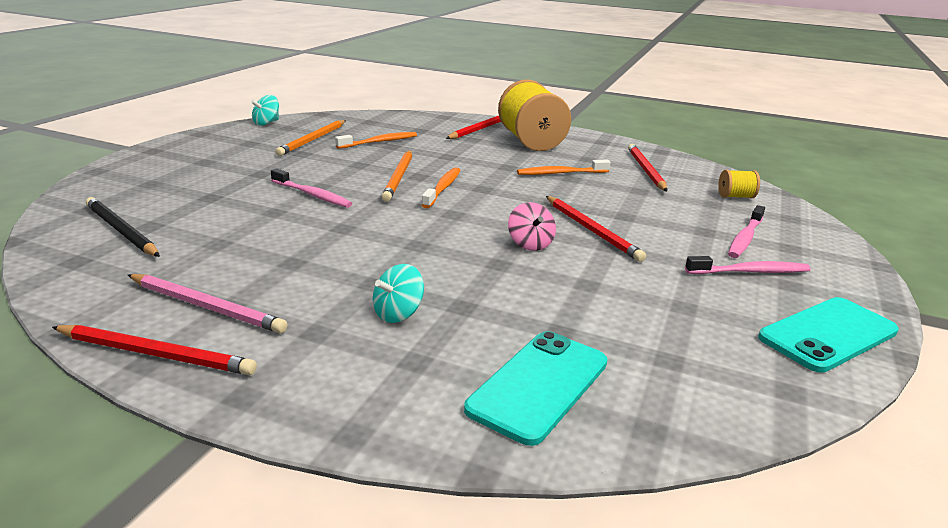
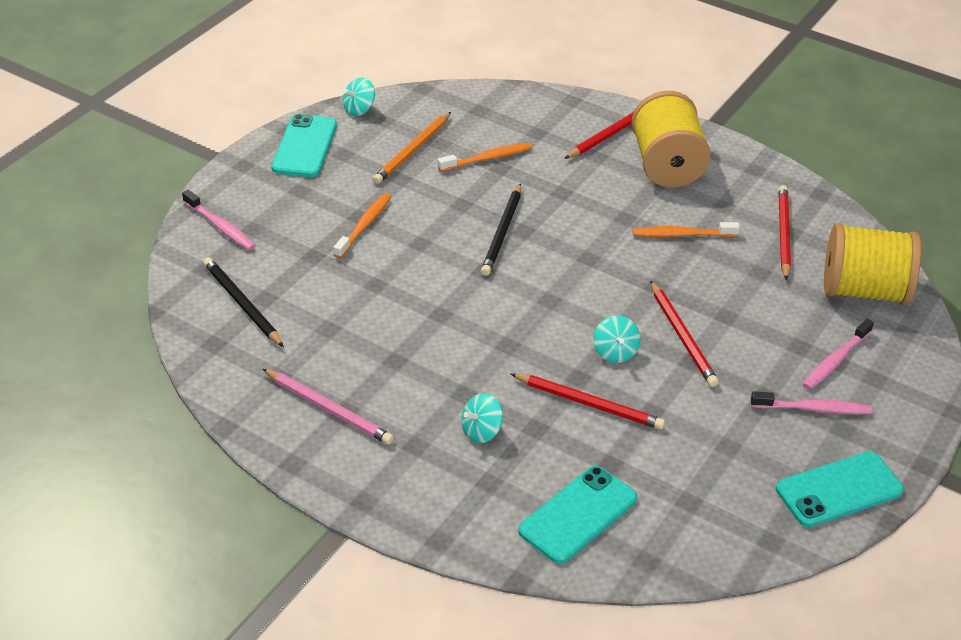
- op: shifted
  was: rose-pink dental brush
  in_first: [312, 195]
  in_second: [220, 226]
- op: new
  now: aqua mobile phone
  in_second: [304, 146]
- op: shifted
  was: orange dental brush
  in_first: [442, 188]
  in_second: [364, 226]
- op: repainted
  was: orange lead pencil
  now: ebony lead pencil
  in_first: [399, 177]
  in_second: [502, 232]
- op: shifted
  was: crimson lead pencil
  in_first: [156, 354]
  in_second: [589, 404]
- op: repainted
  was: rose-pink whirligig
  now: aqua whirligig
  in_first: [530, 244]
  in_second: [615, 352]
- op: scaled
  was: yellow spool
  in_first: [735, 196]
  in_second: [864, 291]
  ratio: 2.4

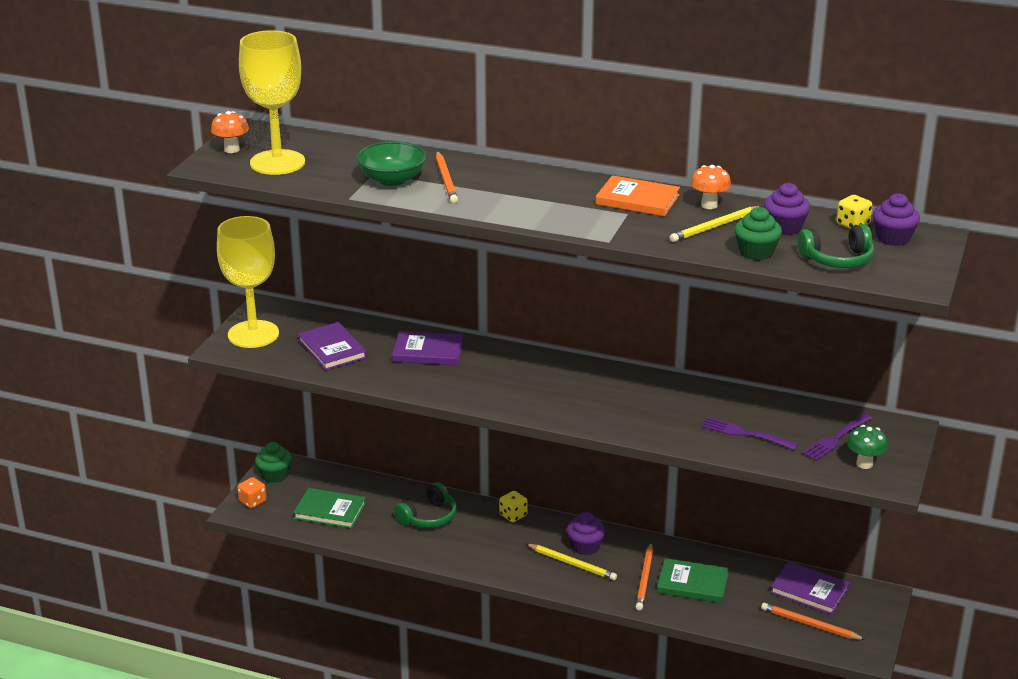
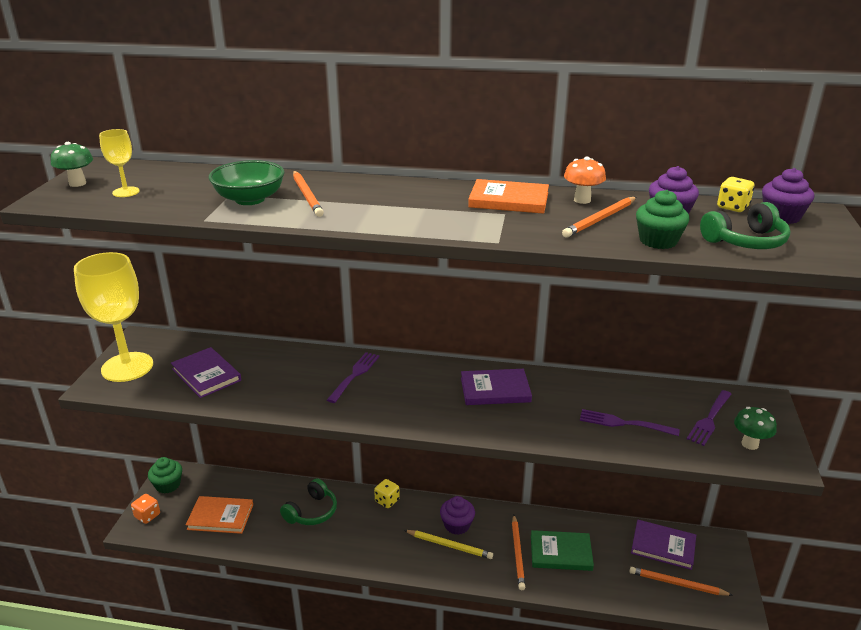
- op: repainted
  was: orange mushroom
  now: leaf-green mushroom
  in_first: [231, 149]
  in_second: [77, 183]
- op: scaled
  was: yellow goblet
  in_first: [277, 162]
  in_second: [126, 192]
  ratio: 0.45
- op: repainted
  was: leaf-green book
  now: orange book
  in_first: [330, 511]
  in_second: [220, 517]
- op: new
  now: royal purple dinner fork
  in_second: [354, 375]
- op: shifted
  was: royal purple book
  in_first: [428, 351]
  in_second: [495, 390]
- op: repainted
  was: yellow lead pencil
  now: orange lead pencil
  in_first: [715, 227]
  in_second: [600, 219]

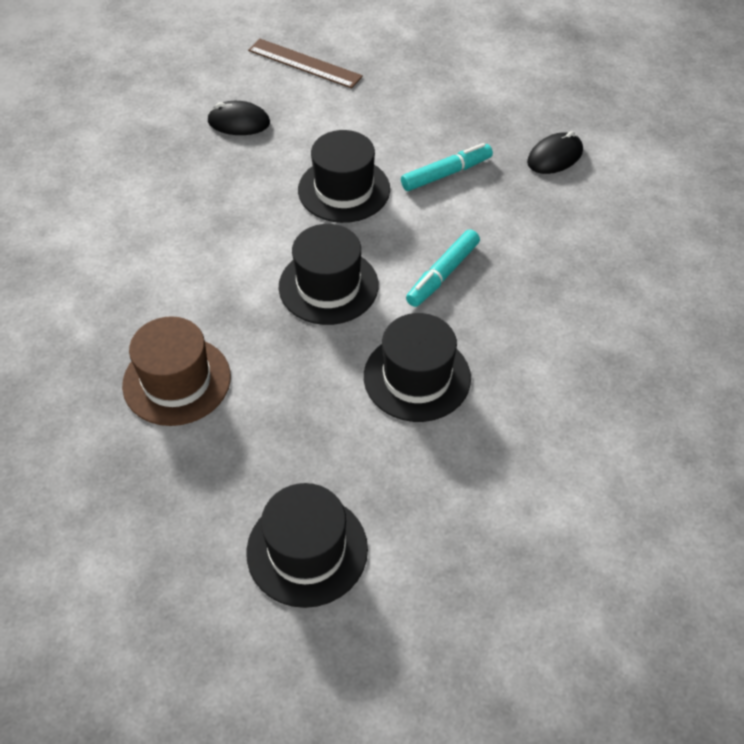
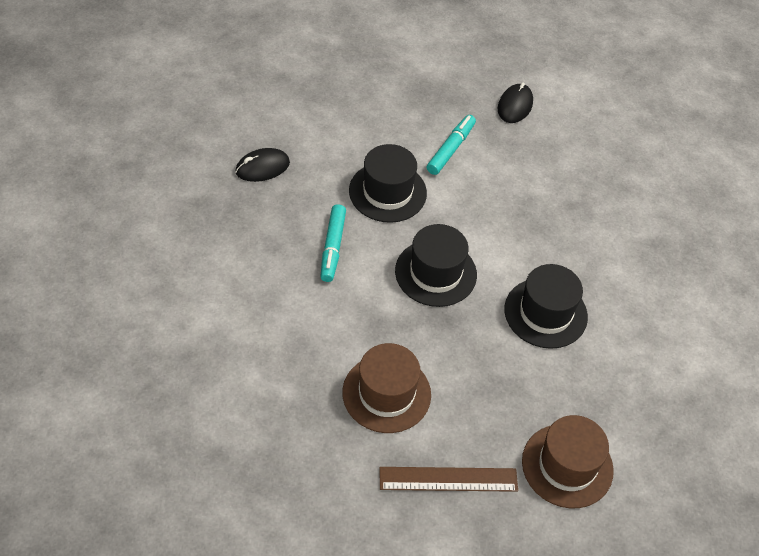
- op: shifted
  was: aqua marker pen
  in_first: [442, 274]
  in_second: [332, 247]
- op: shifted
  was: dark brown measuring stick
  in_first: [304, 63]
  in_second: [448, 479]
- op: repainted
  was: ebony tall hat
  now: dark brown tall hat
  in_first: [307, 550]
  in_second: [567, 465]

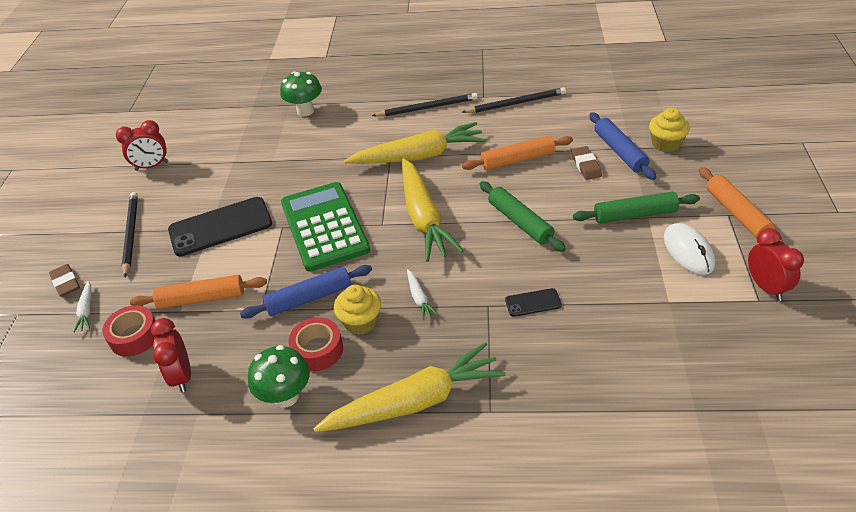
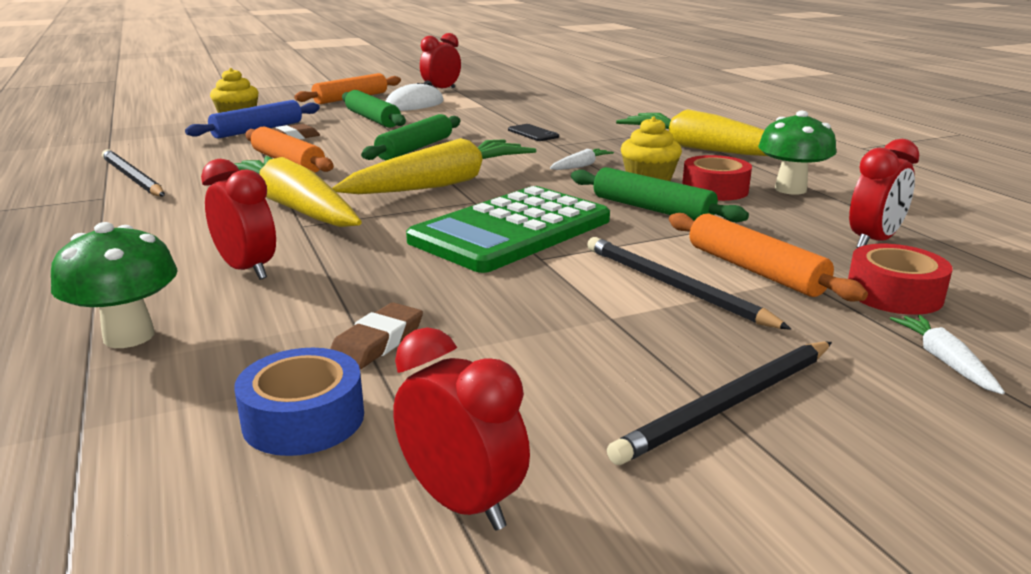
- op: new
  now: crimson alarm clock
  in_second: [247, 270]
- op: new
  now: royal blue sticky tape
  in_second: [303, 419]
- op: shifted
  was: dark brown gum eraser
  in_first: [66, 283]
  in_second: [377, 342]
- op: repainted
  was: royal blue pastry roller
  now: leaf-green pastry roller
  in_first: [309, 298]
  in_second: [652, 209]
- op: shifted
  was: ebony lead pencil
  in_first: [427, 108]
  in_second: [673, 286]
- op: rotated
  was: white toy carrot
  in_first: [86, 310]
  in_second: [944, 361]
  clockwise: -60
- op: gone
  was: ebony mobile phone
  in_first: [220, 227]

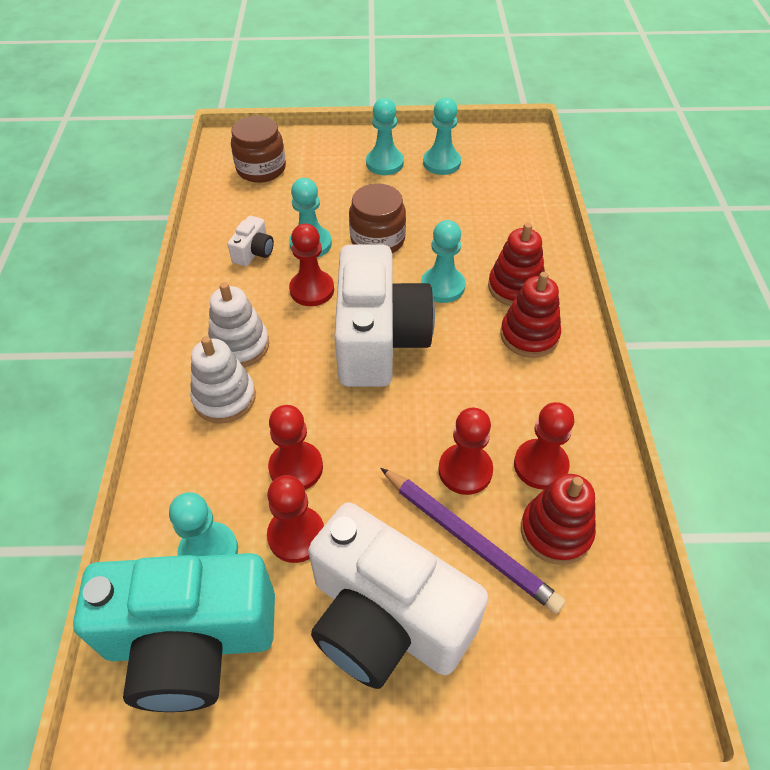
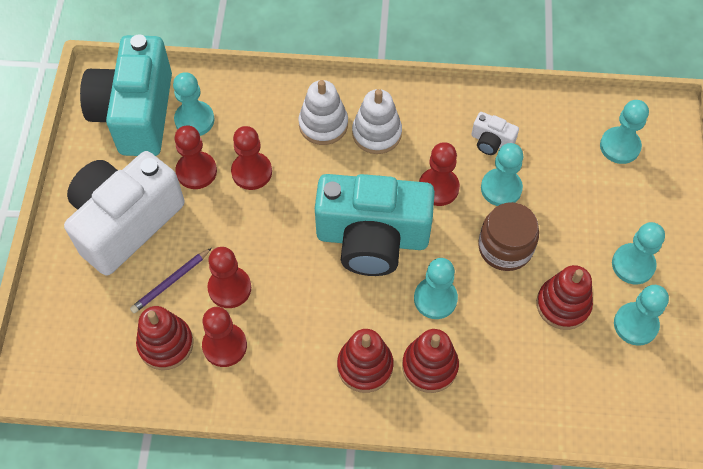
- op: scaled
  was: royal purple lead pencil
  in_first: [469, 540]
  in_second: [171, 282]
  ratio: 0.6
- op: repainted
  was: white photo camera
  now: aqua photo camera
  in_first: [379, 340]
  in_second: [372, 238]
- op: new
  now: crimson stacking toy
  in_second: [563, 305]
- op: swapped
  was: dark brown jam jar
  now: aqua game pawn
  in_first: [261, 169]
  in_second: [619, 146]

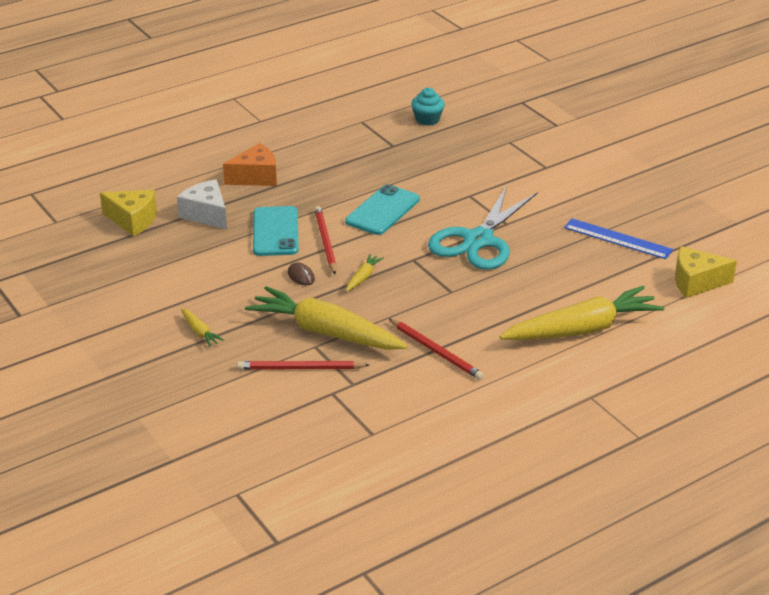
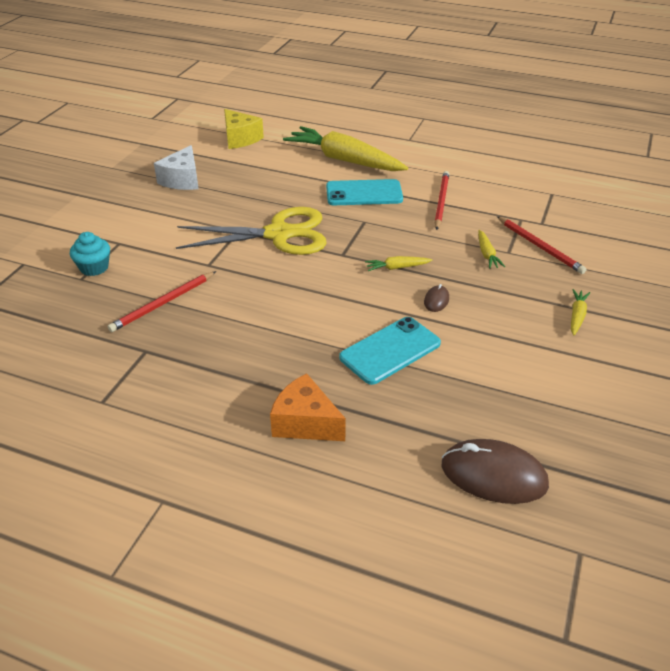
- op: shifted
  was: aqua fairy cake
  in_first: [427, 119]
  in_second: [94, 268]
- op: shifted
  was: crimson lead pencil
  in_first: [325, 242]
  in_second: [163, 303]
- op: shifted
  was: white cheese
  in_first: [206, 214]
  in_second: [182, 180]
- op: repainted
  was: aqua pair of scissors
  now: yellow pair of scissors
  in_first: [478, 240]
  in_second: [278, 234]
- op: shifted
  was: aqua mobile phone
  in_first: [382, 210]
  in_second: [364, 193]
- op: swapped
  was: yellow cheese
  now: dark brown PC mouse
  in_first: [133, 220]
  in_second: [493, 475]
- op: scaled
  was: yellow toy carrot
  in_first: [326, 332]
  in_second: [487, 254]
  ratio: 0.41
- op: gone
  was: royal blue measuring stick
  in_first: [617, 238]

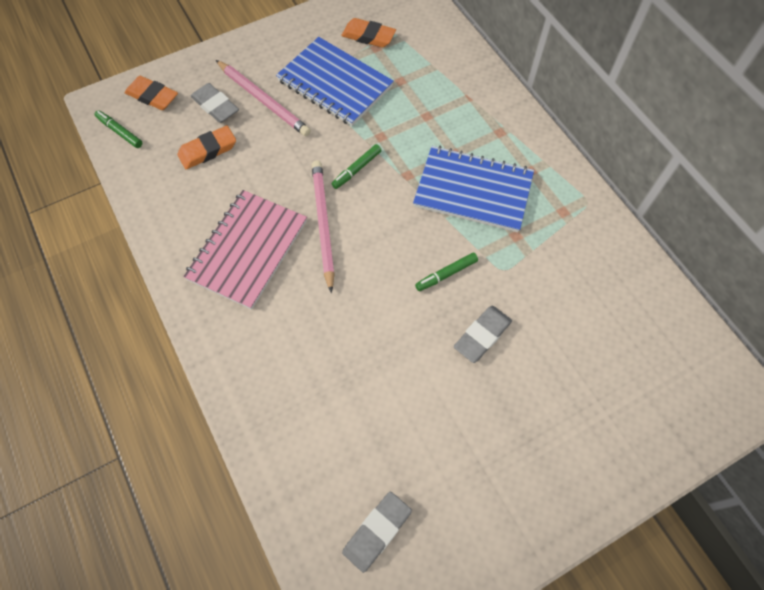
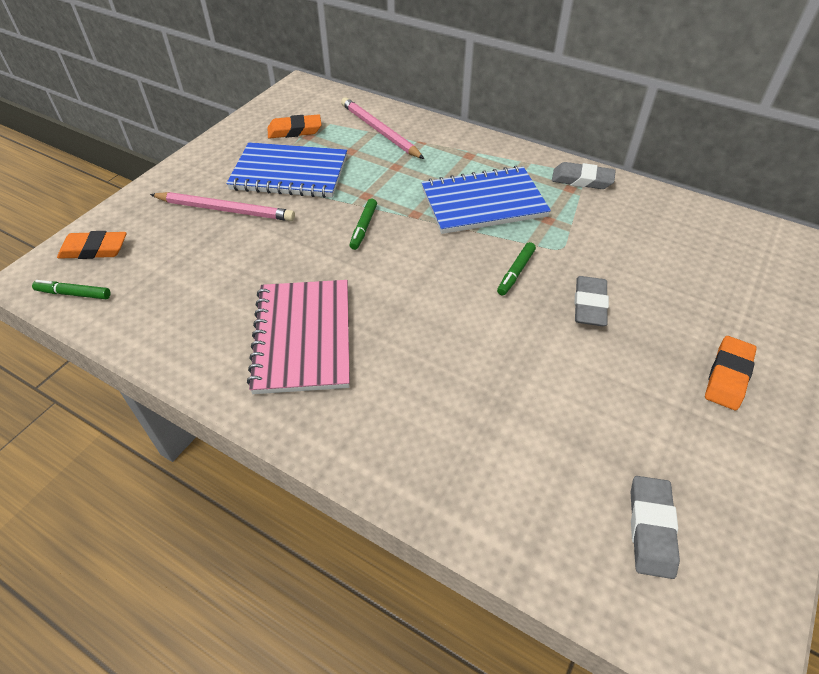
- op: shifted
  was: rose-pink lead pencil
  in_first: [323, 224]
  in_second: [379, 131]
- op: shifted
  was: gray gum eraser
  in_first: [215, 106]
  in_second: [582, 180]
- op: shifted
  was: orange gum eraser
  in_first: [208, 150]
  in_second: [728, 376]

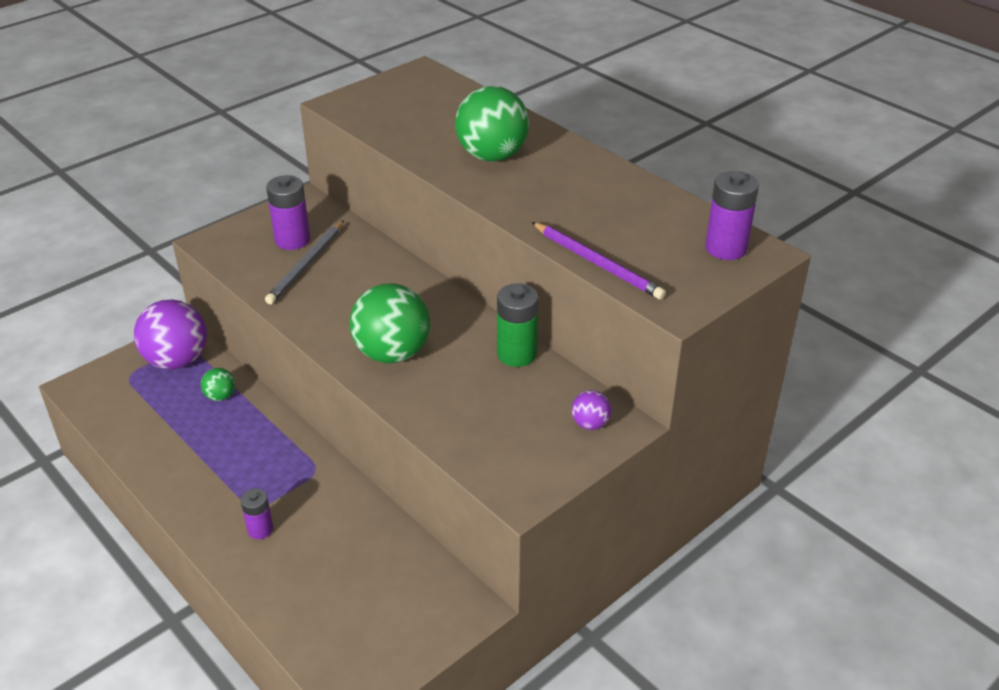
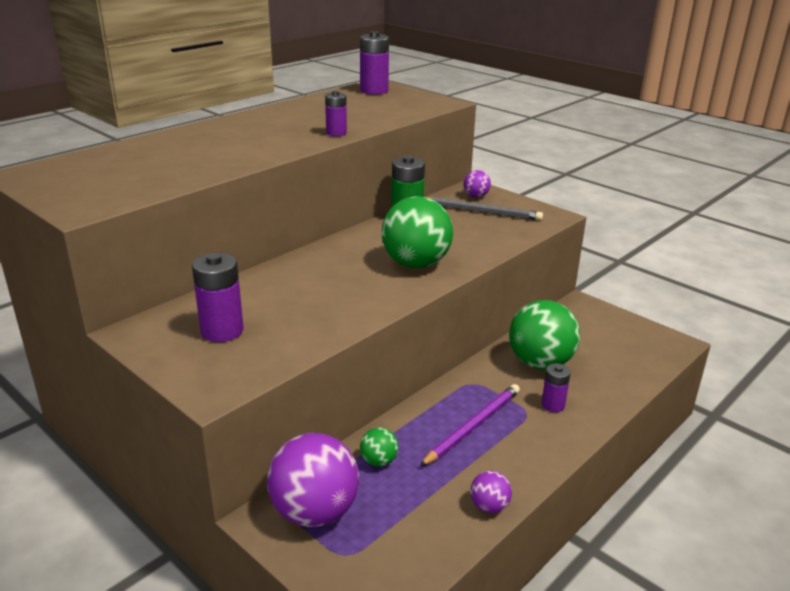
- op: new
  now: royal purple power cell
  in_second: [336, 133]
- op: shifted
  was: royal purple lead pencil
  in_first: [597, 263]
  in_second: [472, 426]
- op: shifted
  was: gray lead pencil
  in_first: [307, 264]
  in_second: [480, 211]
- op: new
  now: royal purple ball
  in_second: [489, 506]
- op: shifted
  was: leaf-green ball
  in_first: [492, 156]
  in_second: [540, 363]

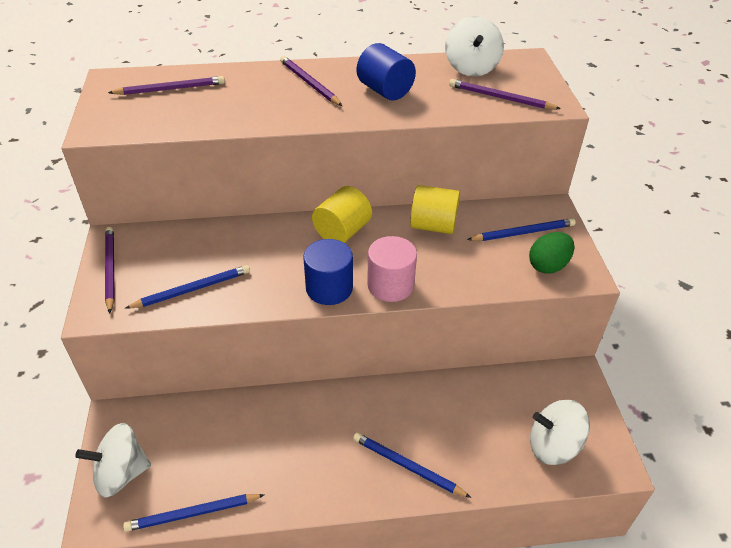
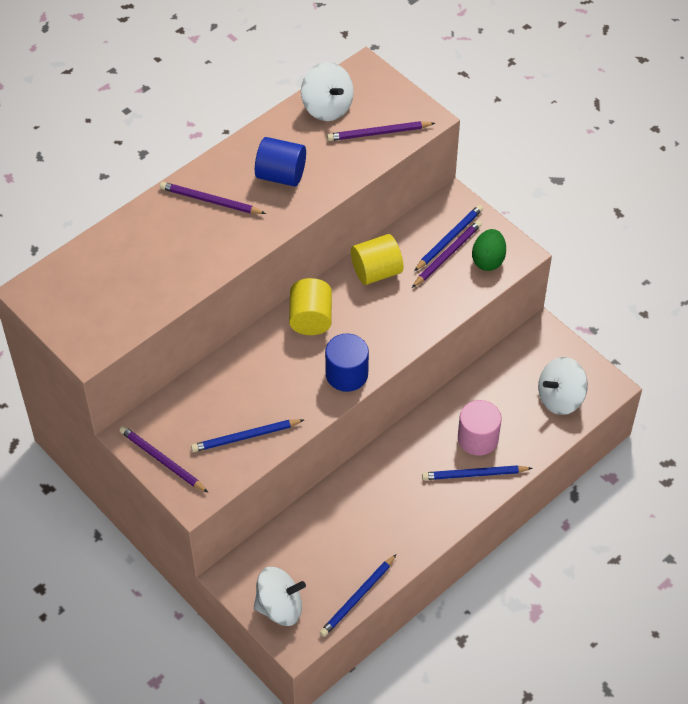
- op: rotated
  was: royal blue lead pencil
  in_first: [192, 289]
  in_second: [245, 437]
  clockwise: -135
- op: rotated
  was: white whirligig
  in_first: [121, 473]
  in_second: [280, 607]
  clockwise: -135
- op: shifted
  was: royal purple lead pencil
  in_first: [170, 89]
  in_second: [447, 255]
- op: shifted
  was: rose-pink solid cylinder
  in_first: [390, 285]
  in_second: [478, 438]

